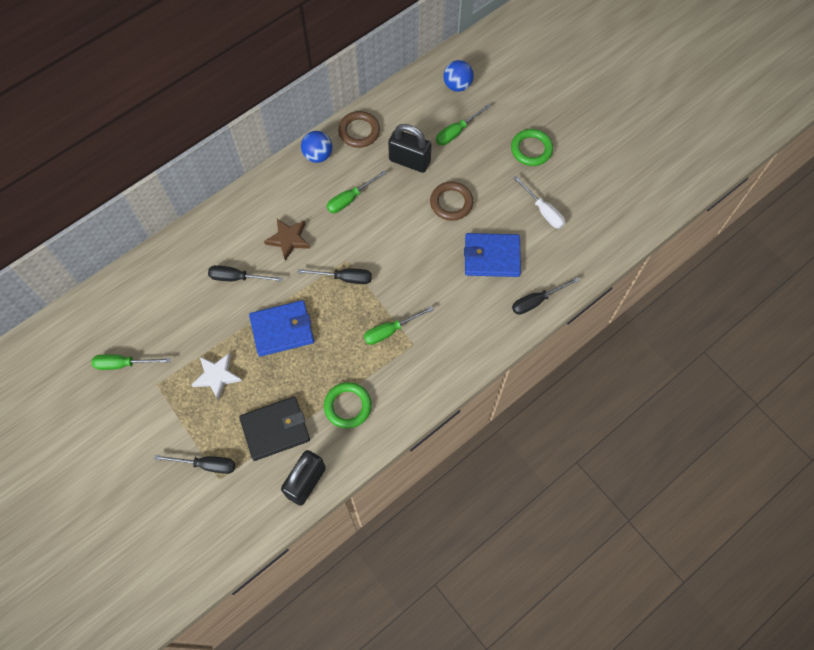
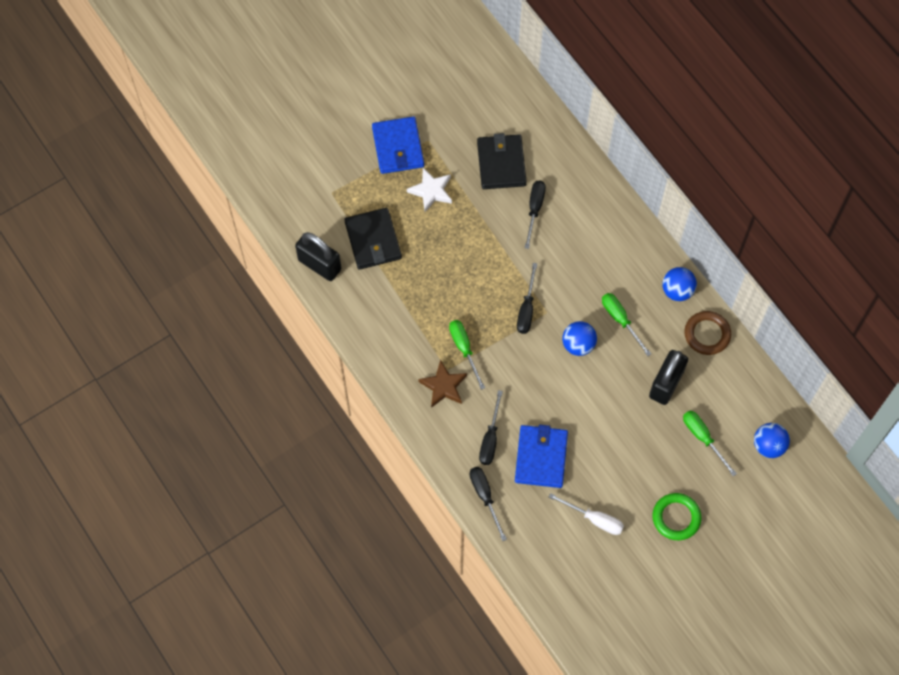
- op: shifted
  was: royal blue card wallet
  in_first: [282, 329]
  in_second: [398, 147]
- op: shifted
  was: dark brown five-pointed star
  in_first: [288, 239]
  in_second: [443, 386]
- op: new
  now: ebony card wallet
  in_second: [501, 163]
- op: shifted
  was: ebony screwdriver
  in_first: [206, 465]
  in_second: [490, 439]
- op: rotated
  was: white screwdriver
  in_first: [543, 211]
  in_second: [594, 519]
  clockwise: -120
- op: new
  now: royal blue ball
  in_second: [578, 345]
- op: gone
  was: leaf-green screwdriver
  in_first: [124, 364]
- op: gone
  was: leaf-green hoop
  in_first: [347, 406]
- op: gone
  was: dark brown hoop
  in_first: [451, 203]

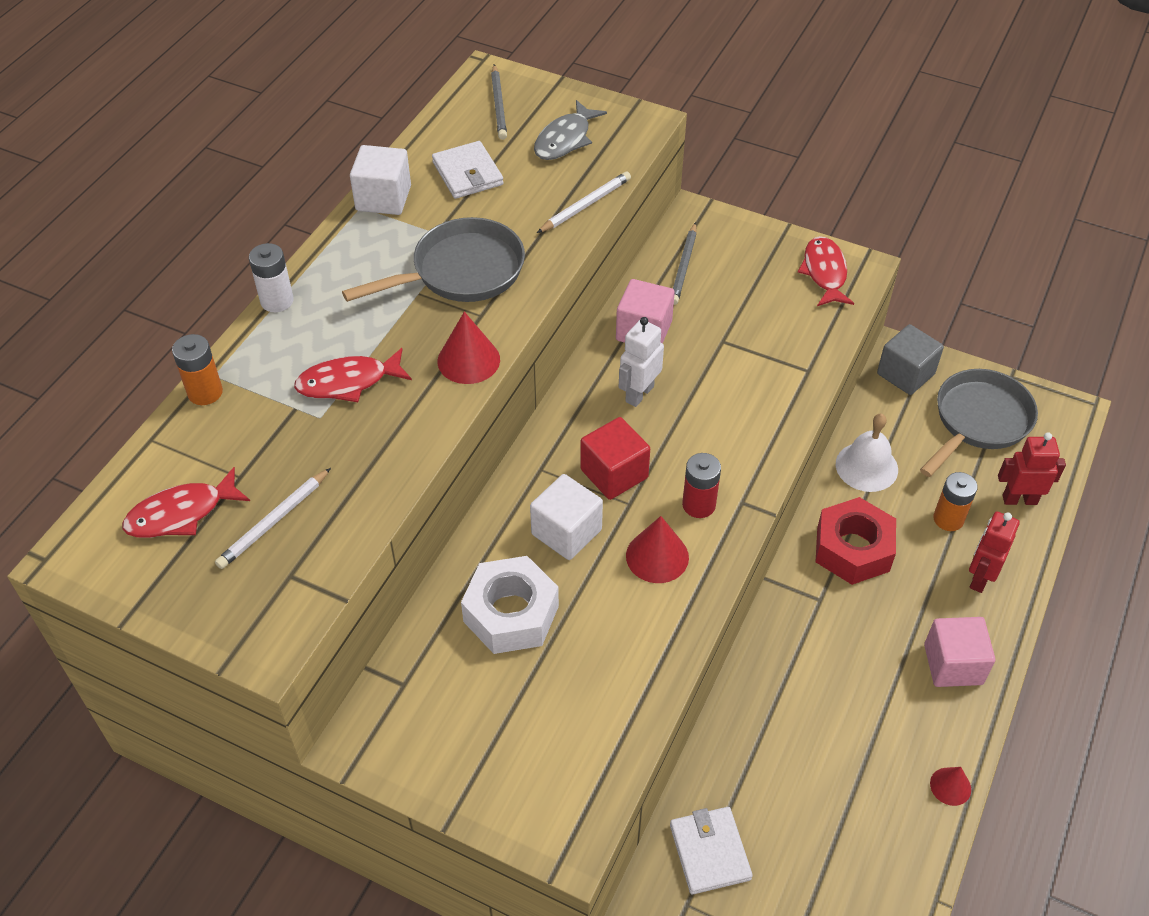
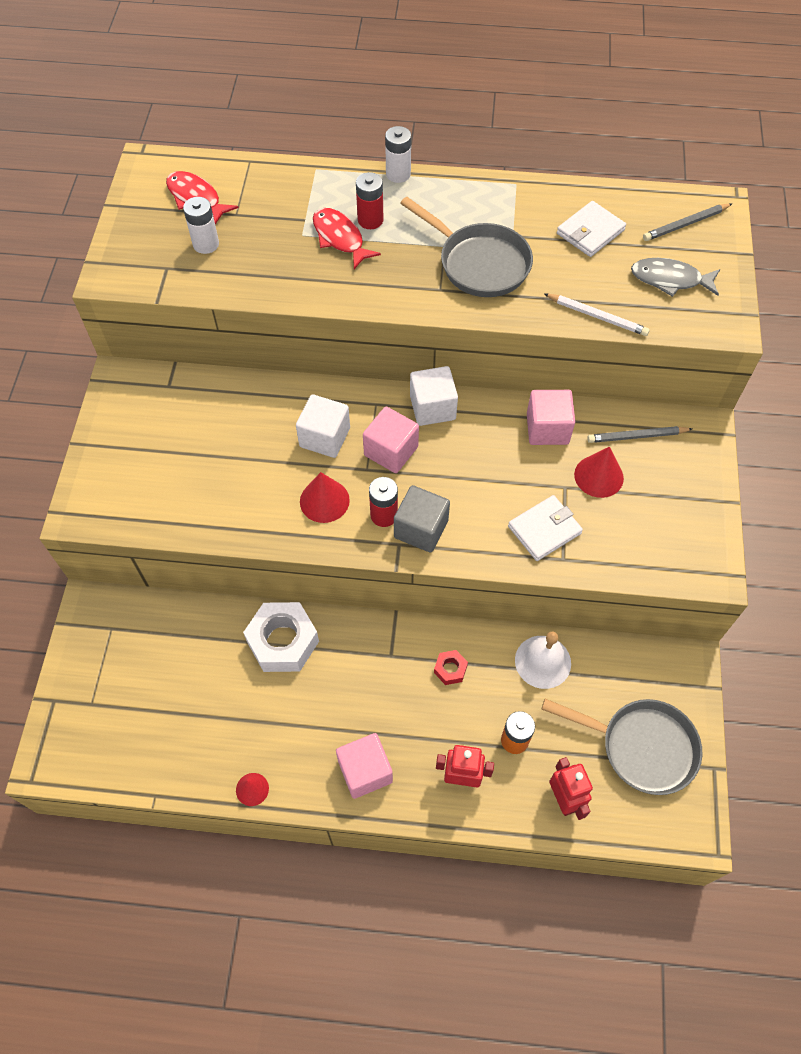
- op: swapped
  was: white lead pencil
  now: white power cell
  in_first: [274, 521]
  in_second: [206, 244]
- op: shifted
  was: white hexagon nut
  in_first: [511, 614]
  in_second: [283, 642]
- op: new
  now: crimson power cell
  in_second: [370, 220]
- op: repainted
  was: crimson solid cube
  now: rose-pink solid cube
  in_first: [614, 473]
  in_second: [391, 451]
- op: shifted
  was: gray solid cube
  in_first: [905, 374]
  in_second: [421, 529]
- op: shifted
  was: white solid cube
  in_first: [383, 198]
  in_second: [432, 408]
- op: scaled
  was: crimson hexagon nut
  in_first: [853, 549]
  in_second: [450, 669]
  ratio: 0.47
- op: shifted
  was: white card wallet
  in_first: [710, 852]
  in_second: [544, 530]
- op: shifted
  was: crimson cone shape
  in_first: [468, 360]
  in_second: [598, 476]
- op: gone
  was: orange power cell
  in_first: [205, 392]
- op: gone
  was: white toy robot
  in_first: [639, 394]
- op: gone
  was: crimson fish figure
  in_first: [824, 272]

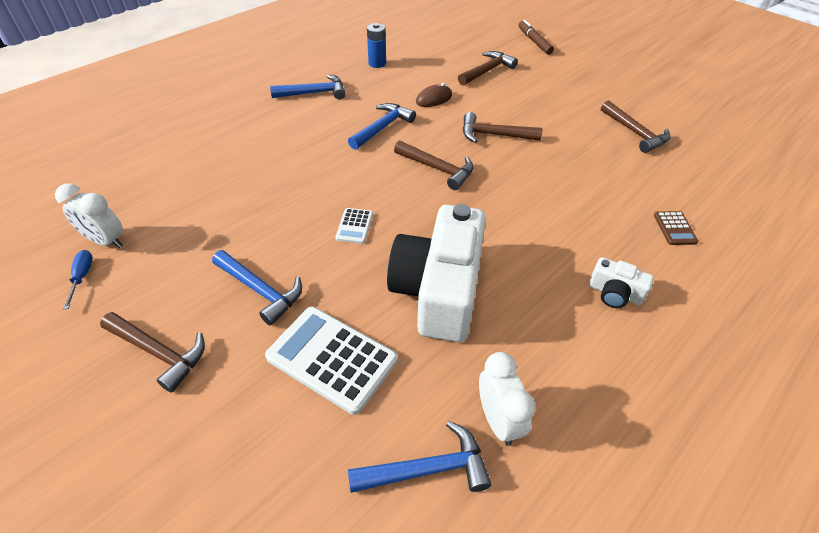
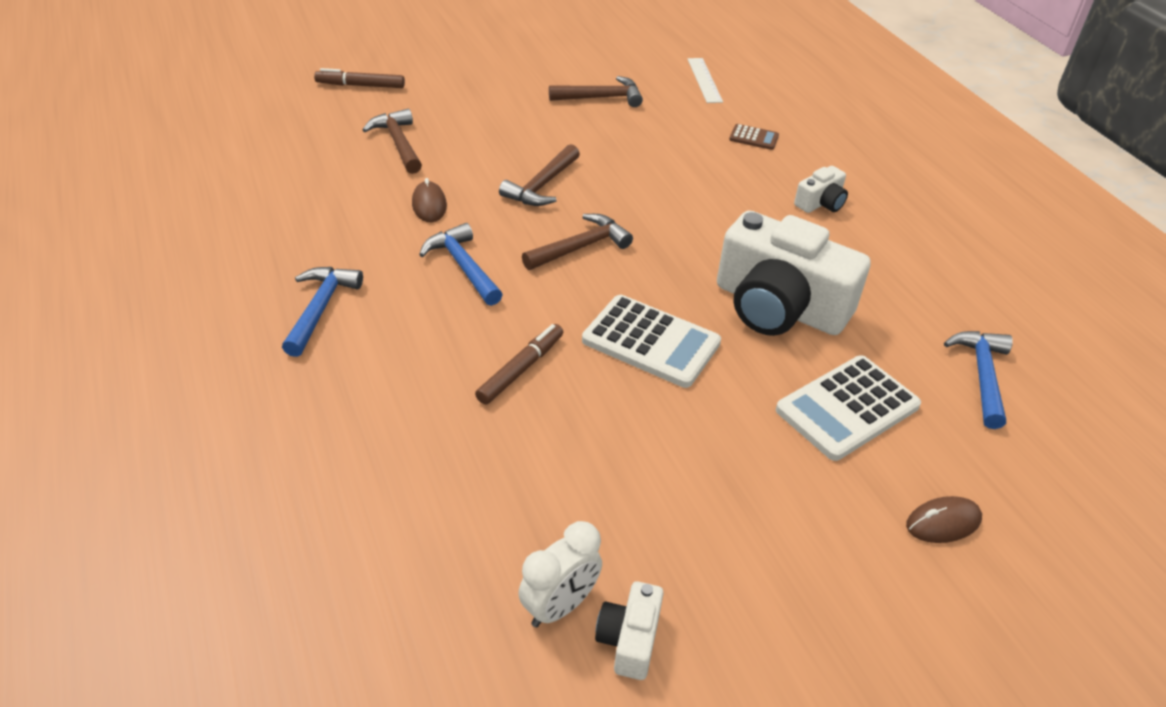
- op: new
  now: dark brown marker pen
  in_second: [521, 369]
- op: scaled
  was: white adding machine
  in_first: [354, 226]
  in_second: [651, 342]
  ratio: 2.07
- op: swapped
  was: royal blue screwdriver
  now: white photo camera
  in_first: [82, 277]
  in_second: [629, 639]
- op: new
  now: white measuring stick
  in_second: [704, 80]
- op: new
  now: dark brown PC mouse
  in_second: [943, 523]
- op: gone
  was: dark brown claw hammer
  in_first: [158, 353]
- op: gone
  was: royal blue claw hammer
  in_first: [260, 290]
- op: gone
  was: royal blue power cell
  in_first: [377, 63]
- op: gone
  was: white alarm clock
  in_first: [498, 420]

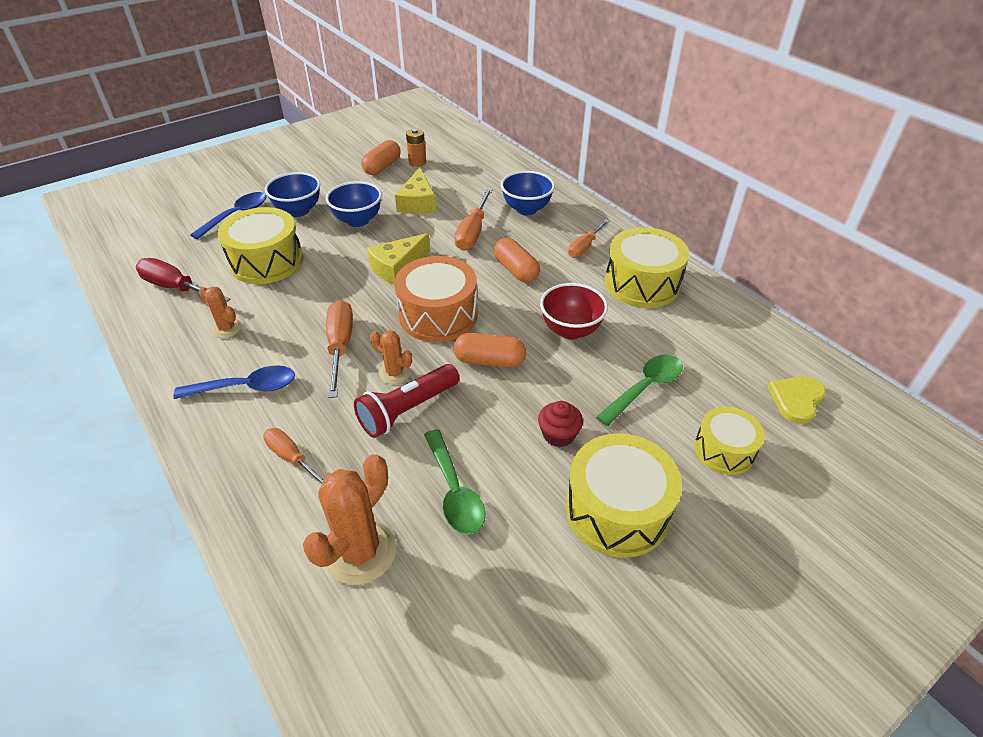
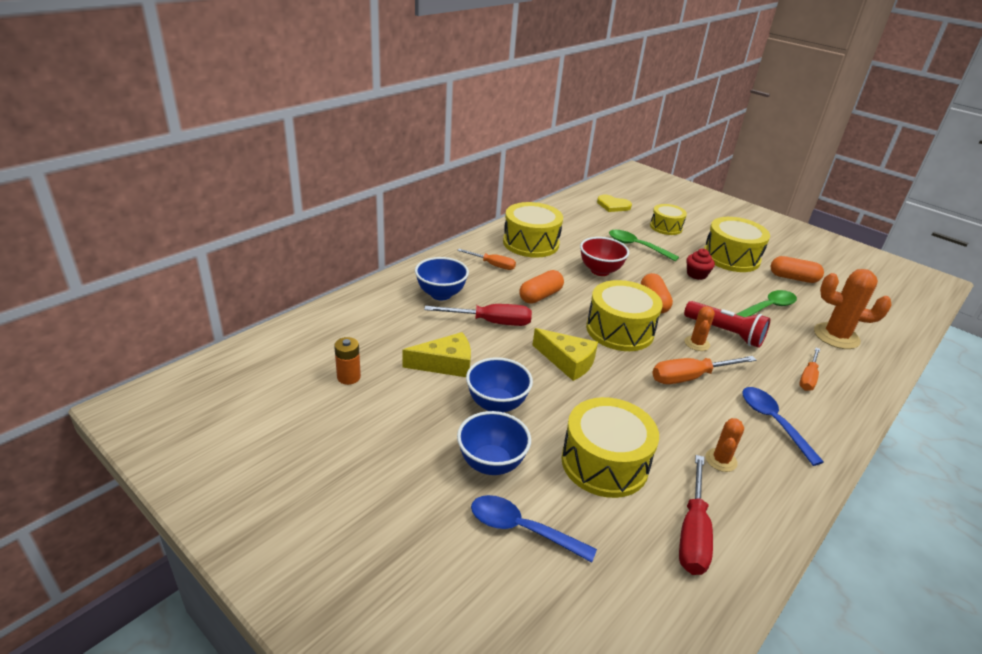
- op: repainted
  was: orange screwdriver
  now: crimson screwdriver
  in_first: [473, 232]
  in_second: [491, 322]
- op: repainted
  was: orange snare drum
  now: yellow snare drum
  in_first: [438, 315]
  in_second: [620, 330]
- op: shifted
  was: orange pill
  in_first: [382, 167]
  in_second: [793, 278]

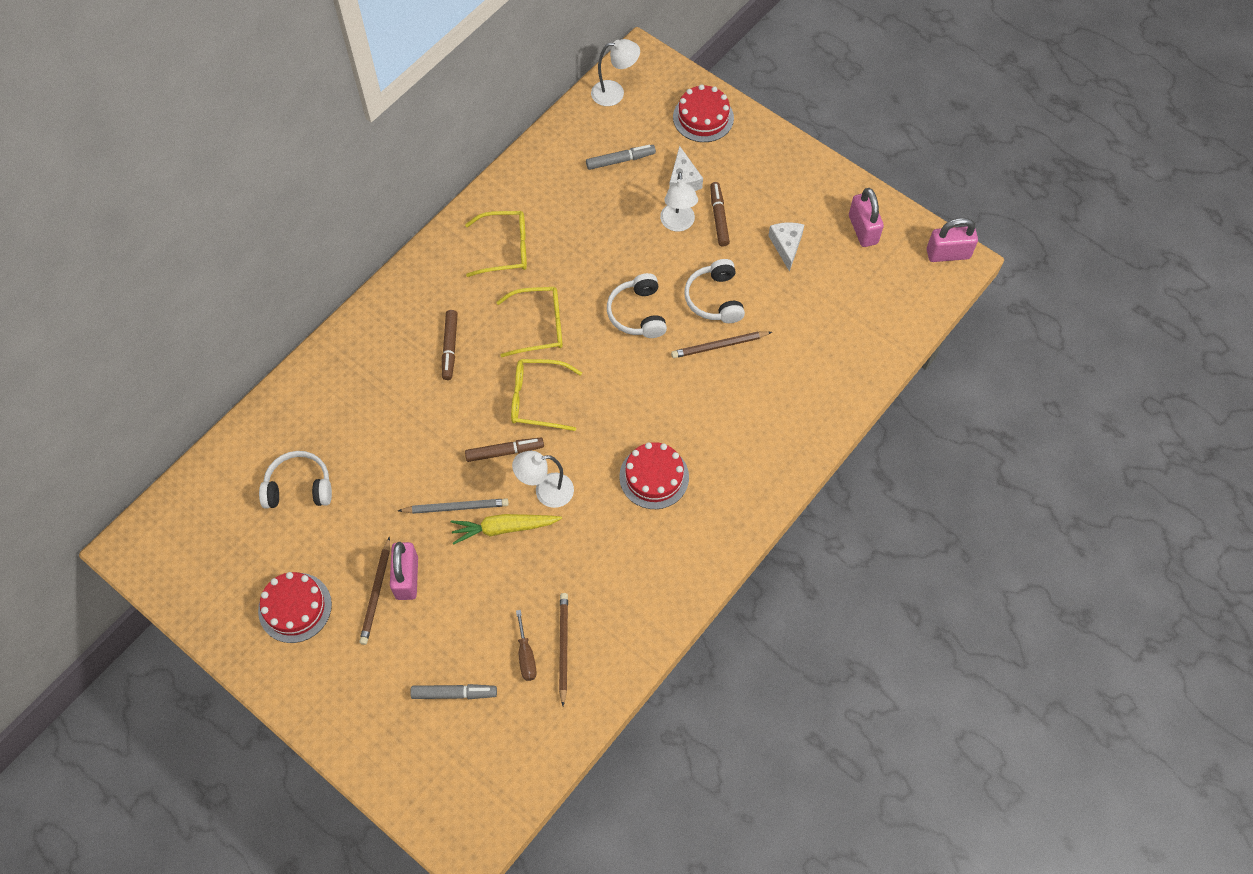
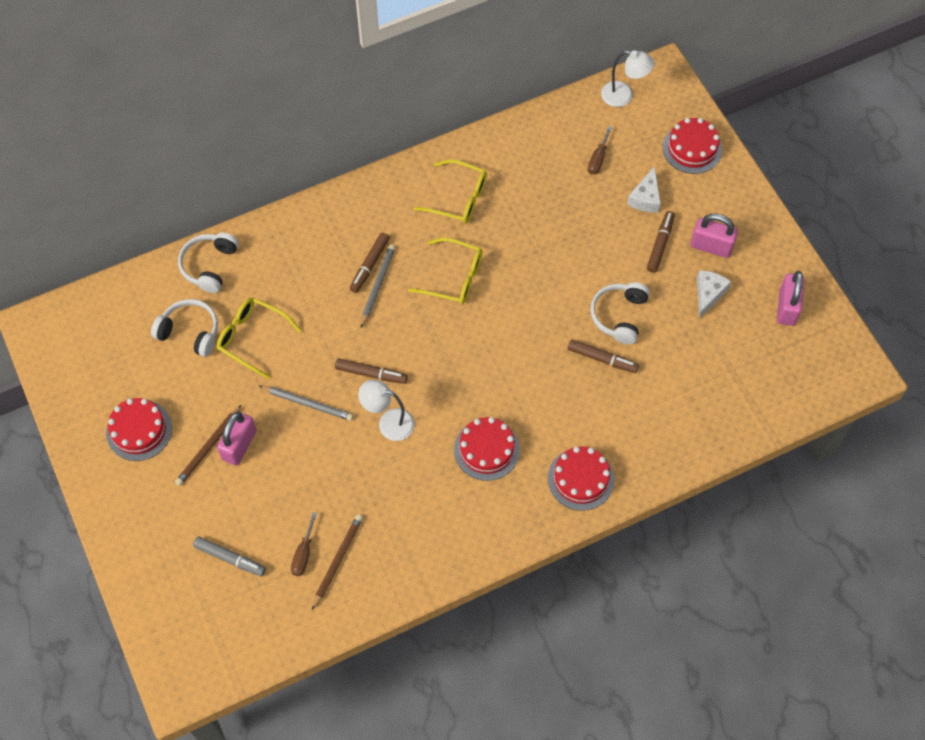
- op: shifted
  was: white headset
  in_first: [638, 313]
  in_second: [210, 266]
- op: shifted
  was: yellow glasses
  in_first: [537, 399]
  in_second: [252, 338]
- op: new
  now: gray lead pencil
  in_second: [377, 286]
- op: new
  now: crimson cake
  in_second: [581, 479]
- op: swapped
  was: dark brown lead pencil
  now: dark brown marker pen
  in_first: [719, 345]
  in_second: [602, 359]
- op: swapped
  was: gray marker pen
  now: dark brown screwdriver
  in_first: [620, 160]
  in_second: [598, 159]
- op: shifted
  was: rose-pink lock
  in_first: [948, 254]
  in_second: [711, 246]
- op: gone
  was: yellow toy carrot
  in_first: [504, 528]
- op: gone
  was: white reading lamp
  in_first: [678, 224]

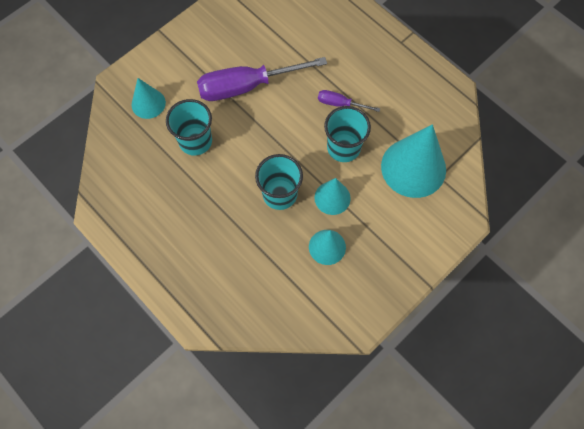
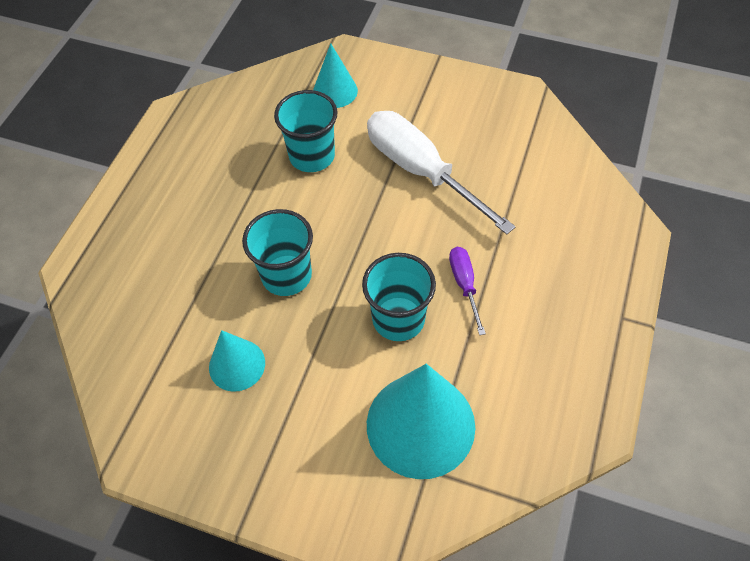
- op: repainted
  was: royal purple screwdriver
  now: white screwdriver
  in_first: [247, 86]
  in_second: [420, 171]
- op: gone
  was: aqua cone shape
  in_first: [332, 198]

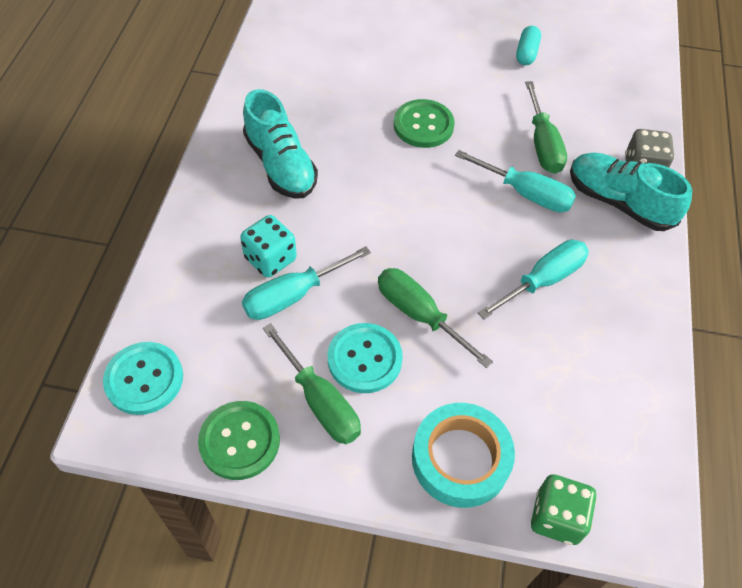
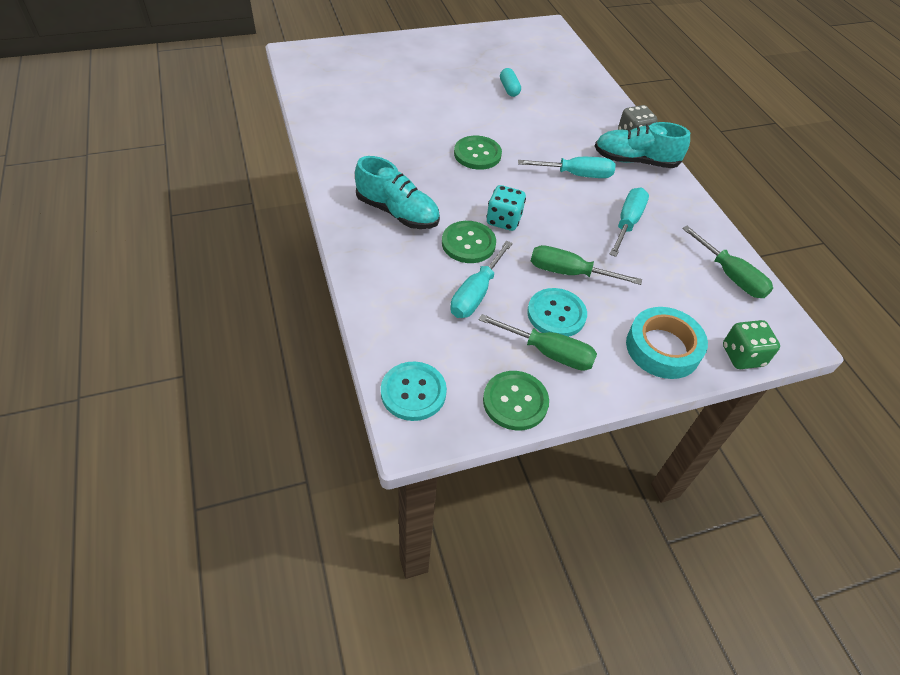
- op: new
  now: leaf-green shirt button
  in_second: [468, 243]
- op: shifted
  was: aqua dice
  in_first: [270, 259]
  in_second: [504, 220]
- op: shifted
  was: leaf-green screwdriver
  in_first: [542, 144]
  in_second: [730, 276]

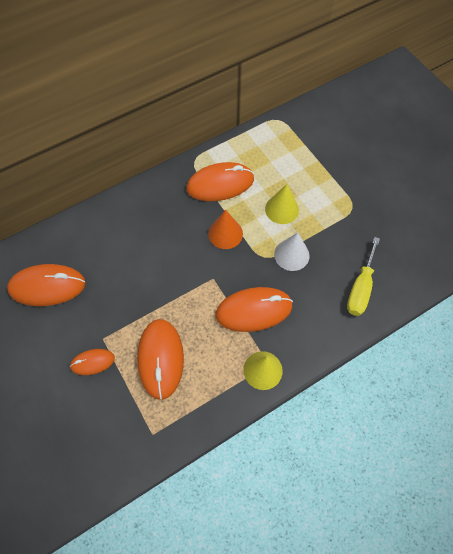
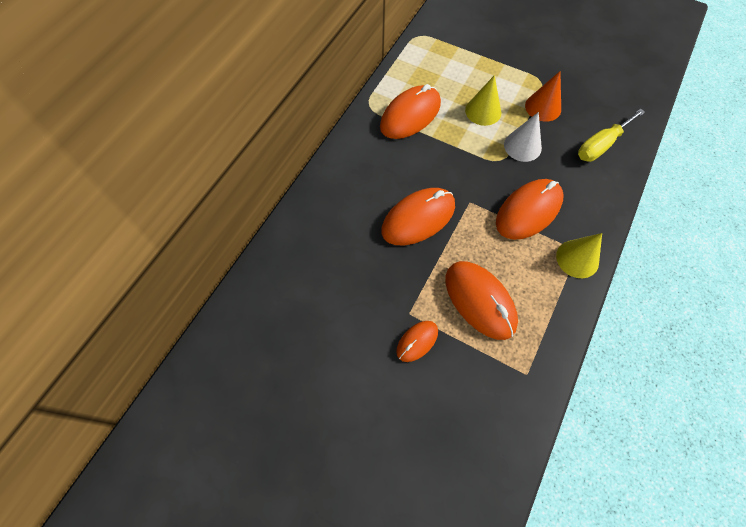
- op: shifted
  was: orange PC mouse
  in_first: [47, 286]
  in_second: [418, 218]
- op: shifted
  was: orange cone shape
  in_first: [225, 233]
  in_second: [543, 107]
- op: rotated
  was: yellow screwdriver
  in_first: [360, 288]
  in_second: [601, 145]
  clockwise: 60

